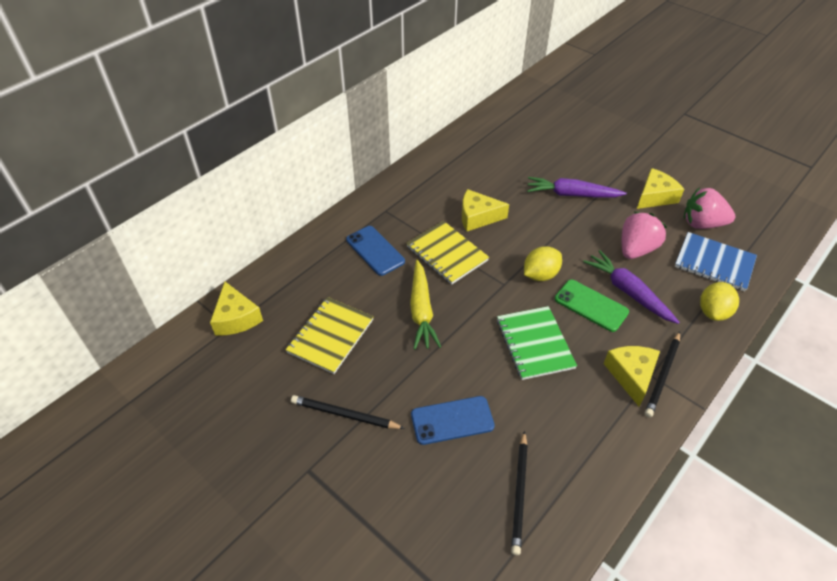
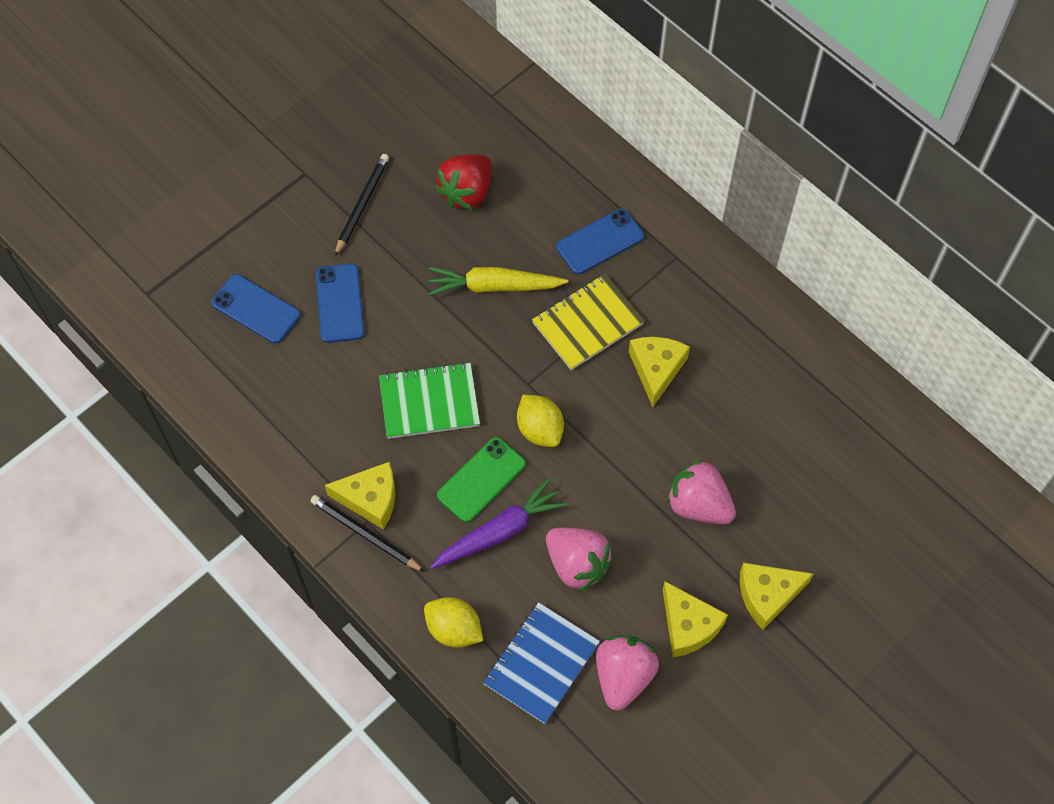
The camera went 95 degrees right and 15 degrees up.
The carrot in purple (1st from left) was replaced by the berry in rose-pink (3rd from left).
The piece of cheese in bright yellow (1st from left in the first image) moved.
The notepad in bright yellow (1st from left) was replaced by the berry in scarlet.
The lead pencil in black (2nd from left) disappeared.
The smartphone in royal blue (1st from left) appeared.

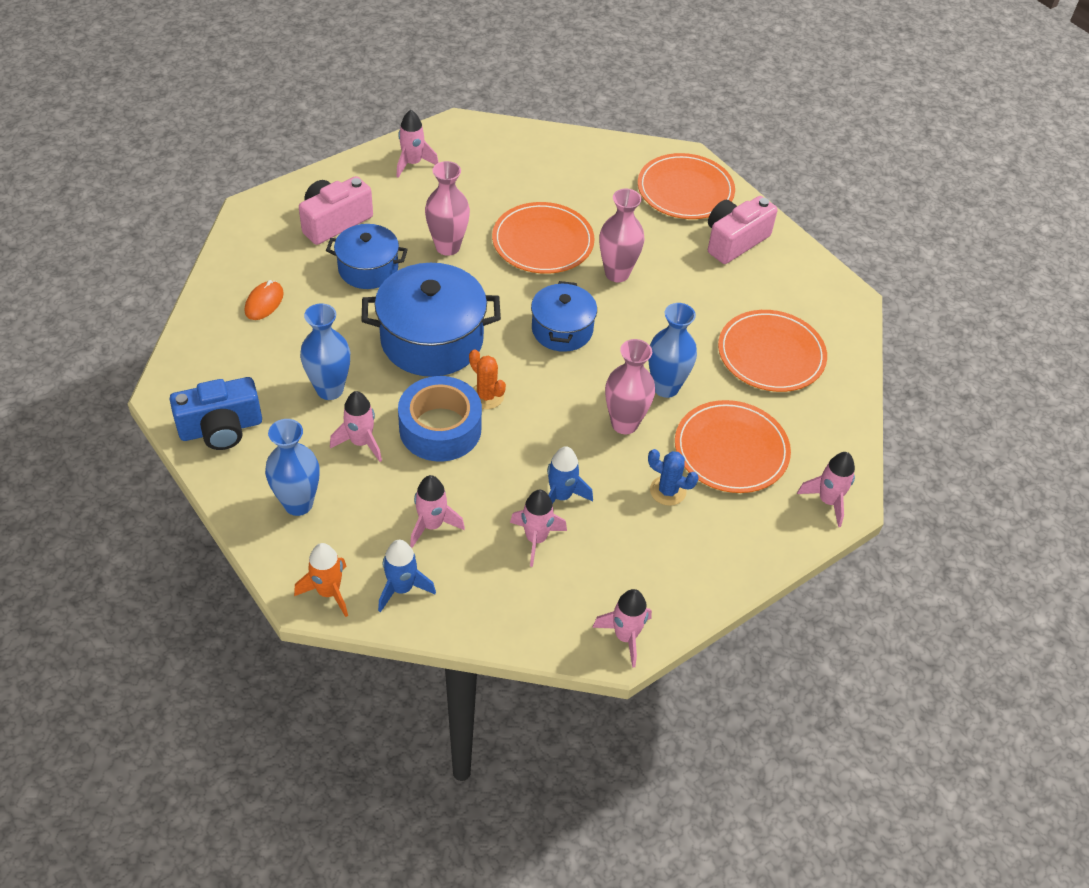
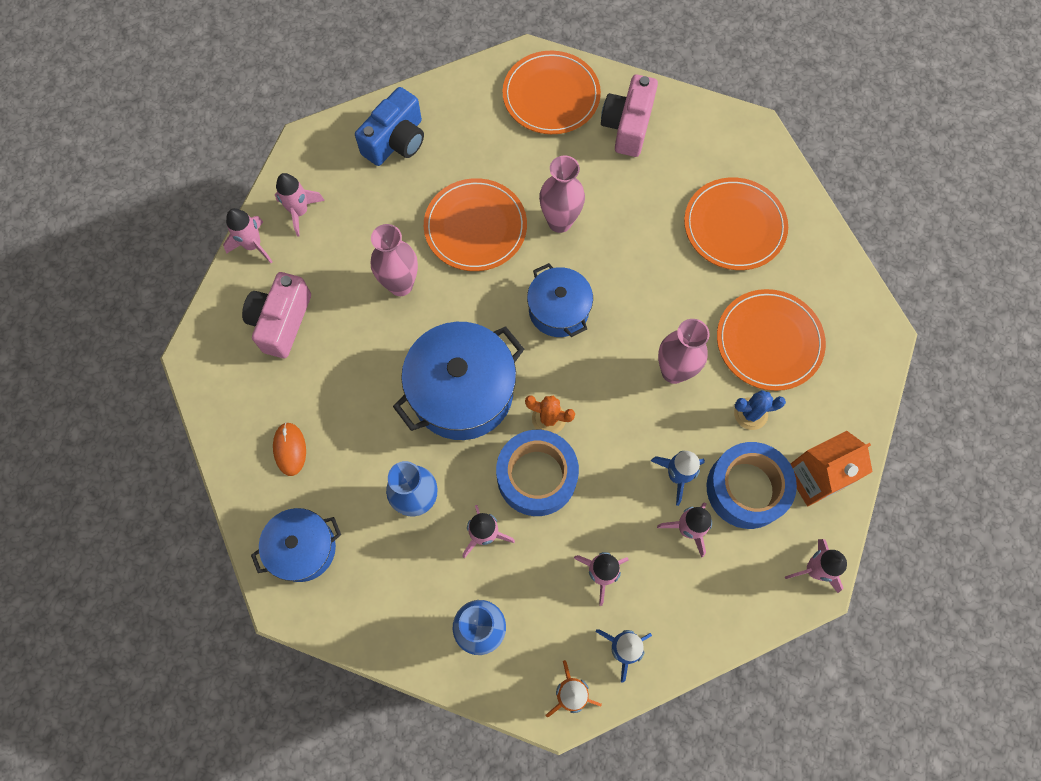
The camera went 30 degrees left and 20 degrees up.
The pot in royal blue (1st from left) moved.
The flower vase in royal blue (3rd from left) disappeared.
The camera in royal blue moved.
The toy rocket in rose-pink (6th from left in the first image) moved.
The carton in orange-coloured appeared.
The roll of tape in royal blue (2nd from left) appeared.

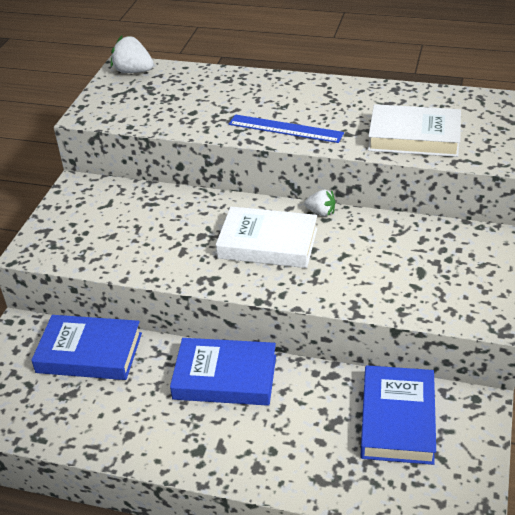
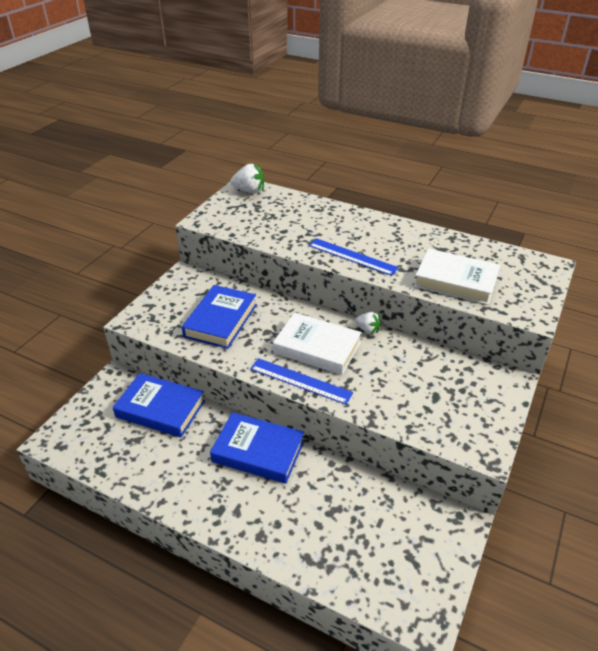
The camera went 10 degrees right and 0 degrees up.
The berry in snow-white (1st from left) turned 150 degrees clockwise.
The hardcover in royal blue (3rd from left in the first image) moved.
The straightedge in royal blue (1st from left) appeared.

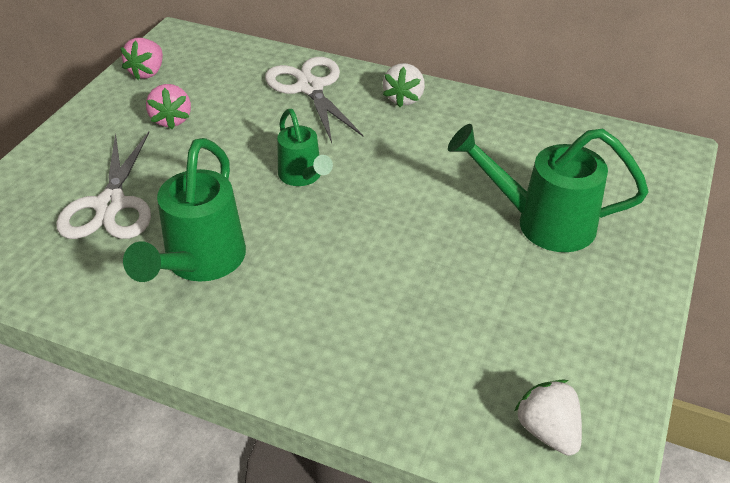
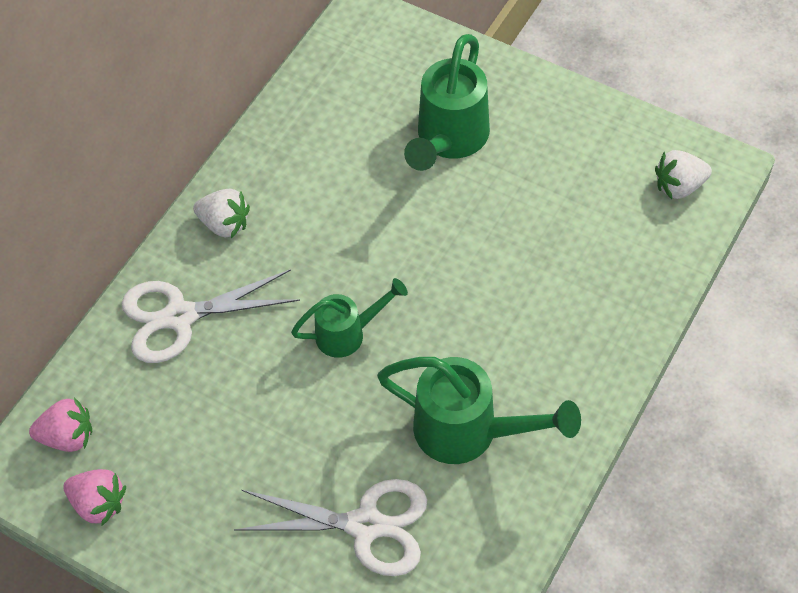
The camera went 80 degrees left and 15 degrees up.
The berry in rose-pink (2nd from left in the first image) moved.

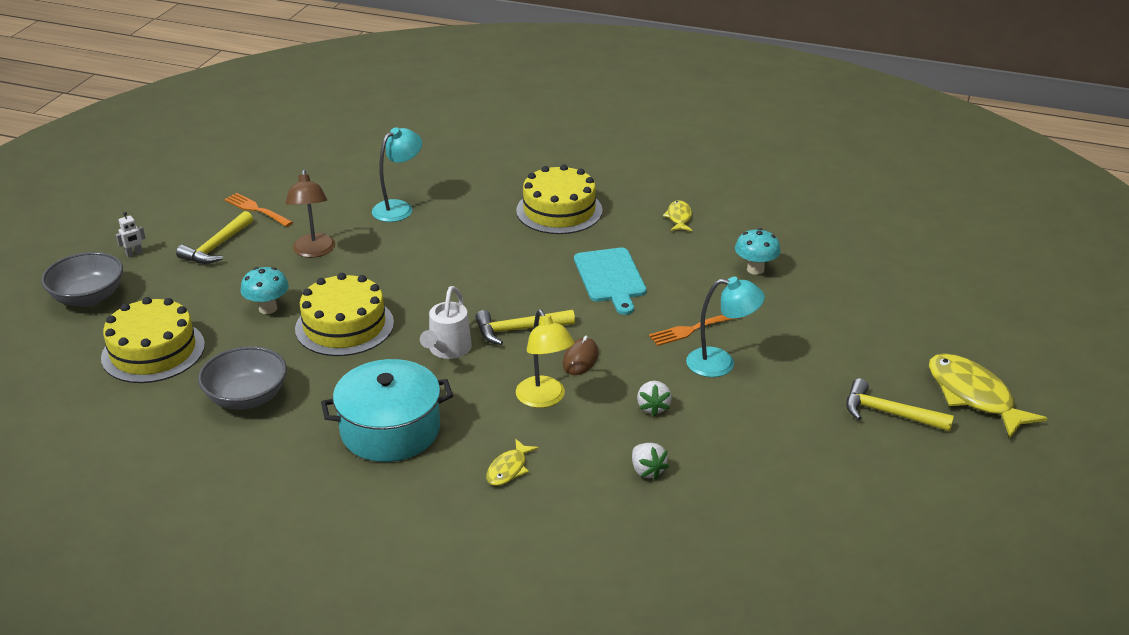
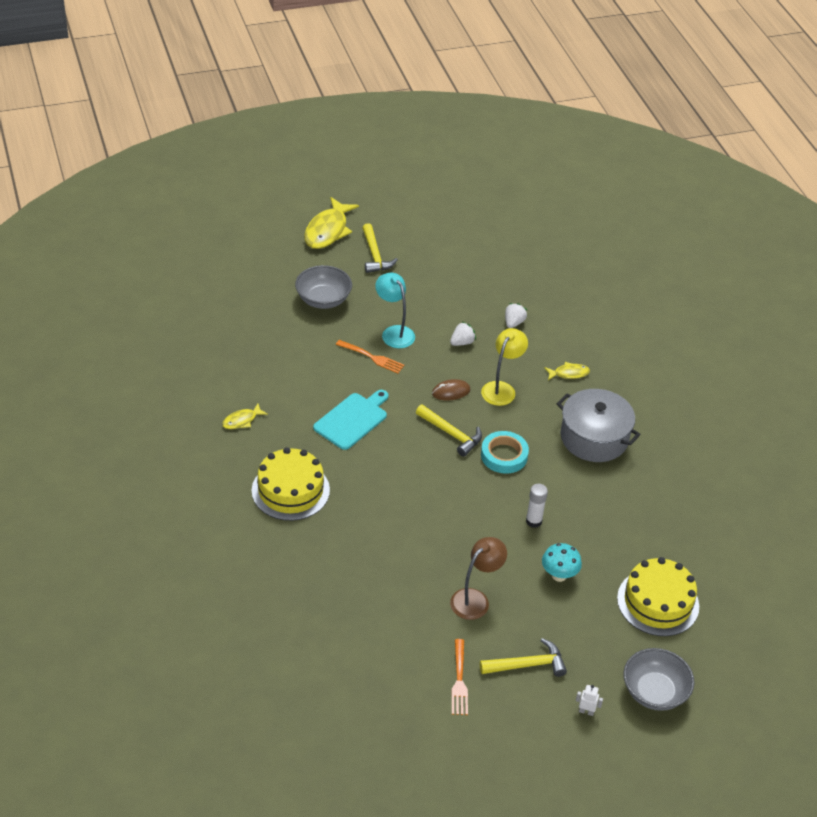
The camera went 130 degrees left and 10 degrees up.
The reading lamp in turquoise (1st from left) disappeared.
The fungus in turquoise (2nd from left) disappeared.
The gateau in bright yellow (2nd from left) was replaced by the glue stick in snow-white.
The sprinkling can in snow-white was replaced by the roll of tape in turquoise.
The bowl in gray (2nd from left in the first image) moved.
The pot in turquoise became the pot in gray.

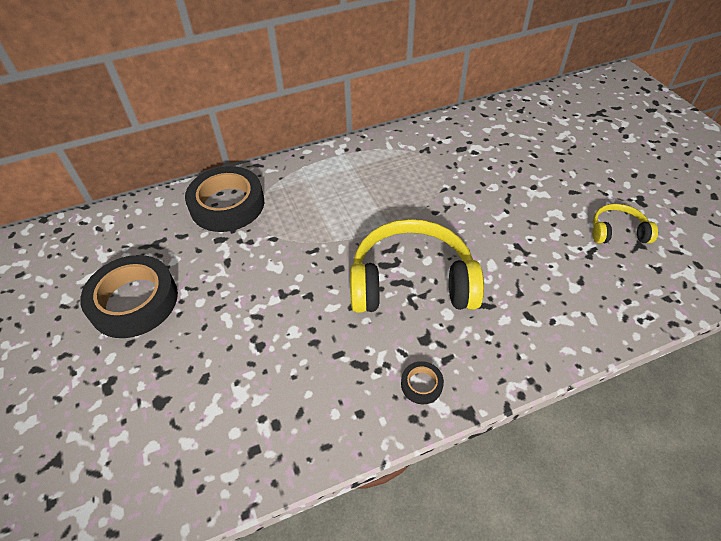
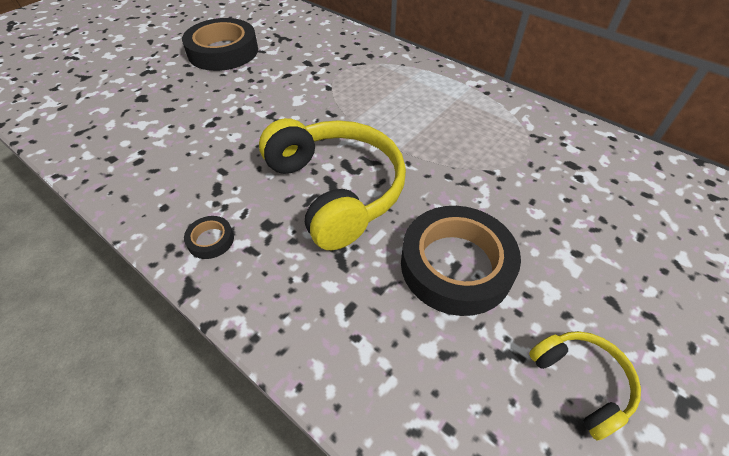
The camera went 60 degrees right and 0 degrees up.
The roll of tape in black (2nd from left in the first image) moved.

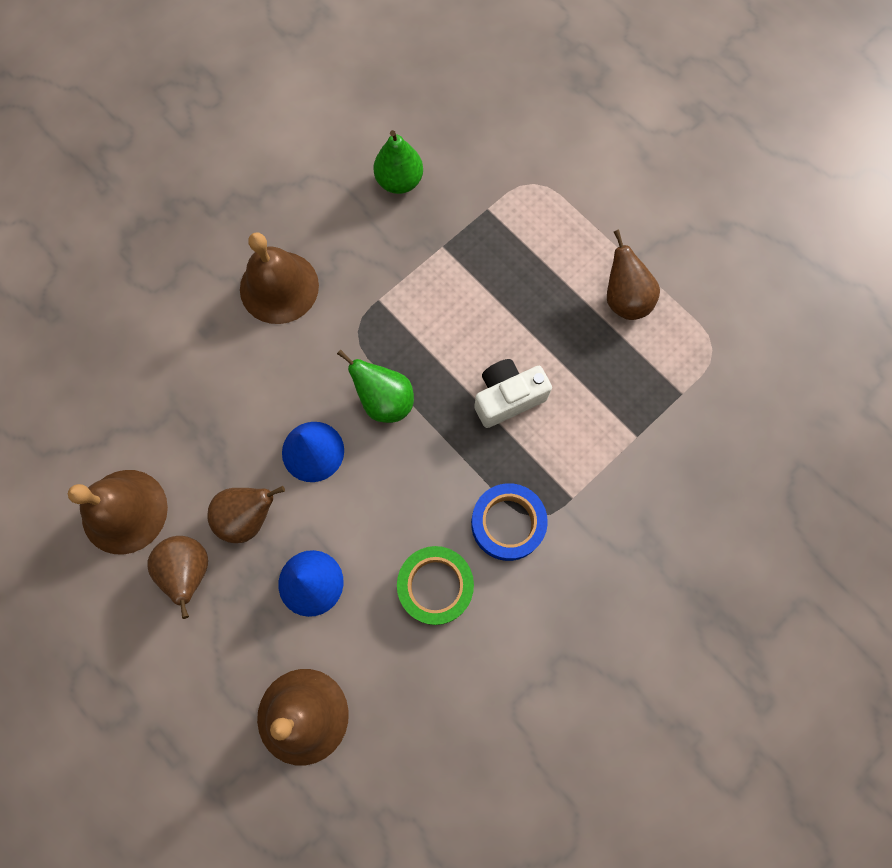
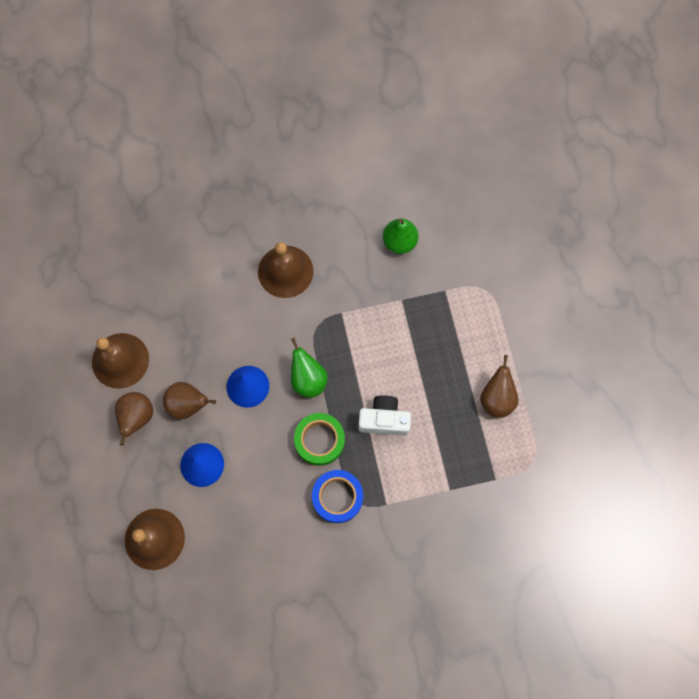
The camera went 30 degrees right and 0 degrees up.
The roll of tape in emerald moved.

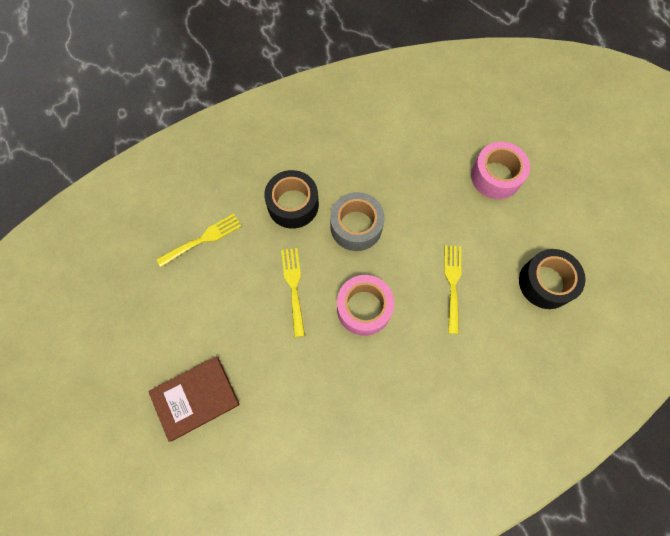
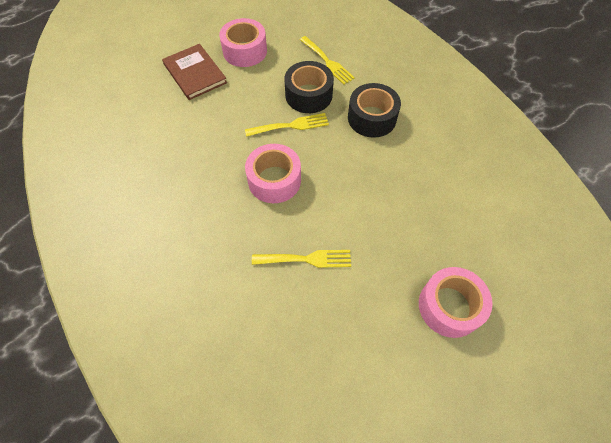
The camera went 85 degrees right and 10 degrees down.
The roll of tape in gray disappeared.
The roll of tape in black (2nd from left in the first image) moved.
The roll of tape in rose-pink (1st from left) appeared.

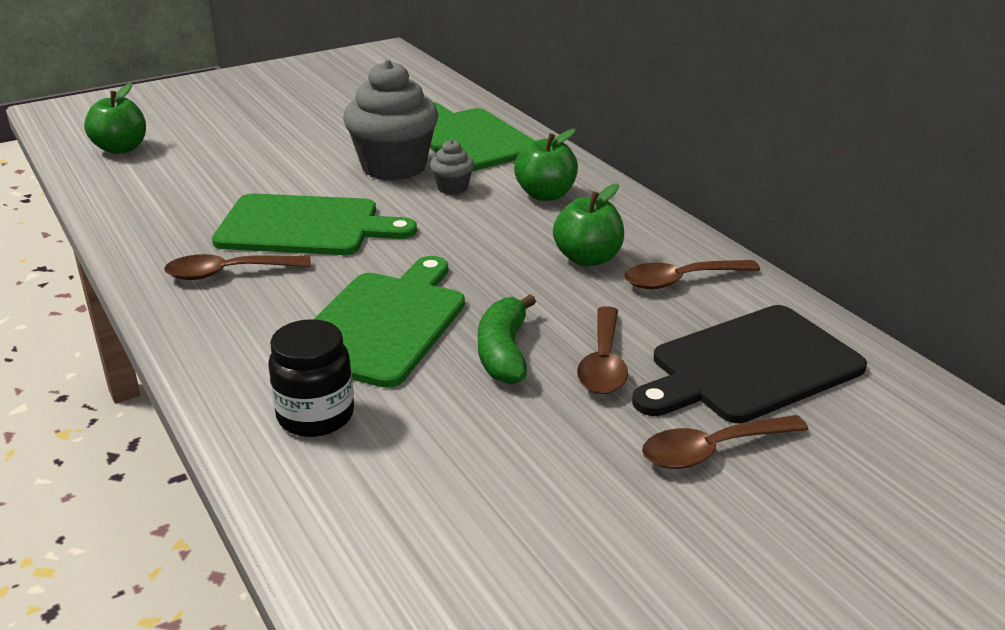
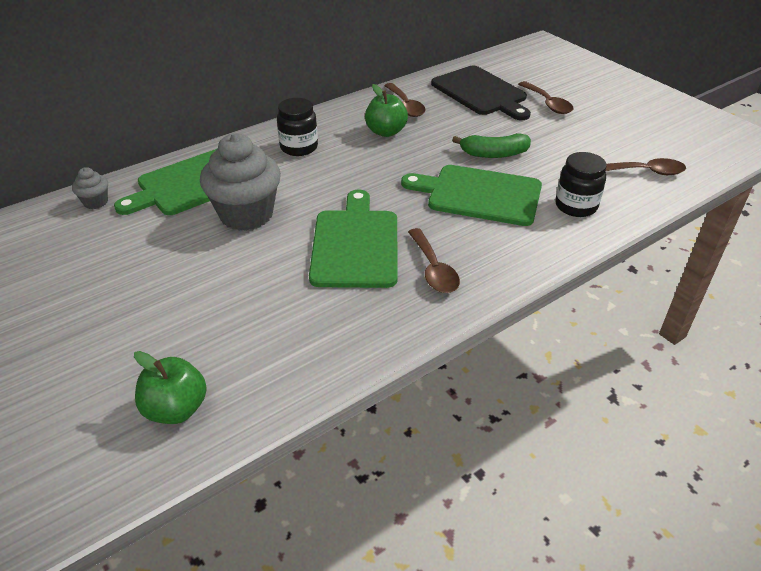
The camera went 95 degrees left and 10 degrees up.
The toy apple in emerald (2nd from left) was replaced by the jar in black (1st from left).
The muffin in gray (2nd from left in the first image) moved.
The teaspoon in dark brown (2nd from left in the first image) moved.

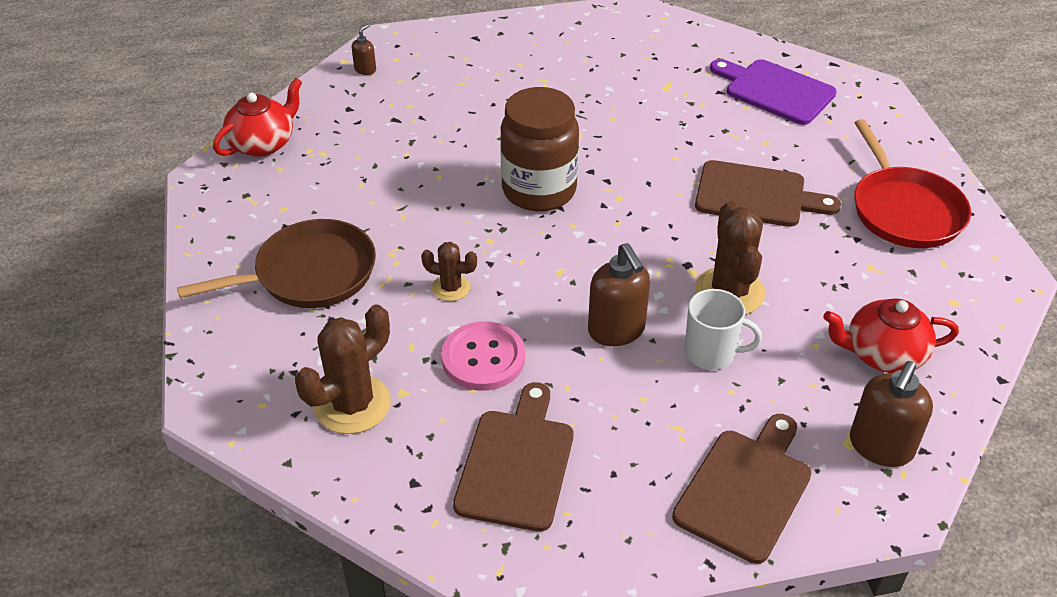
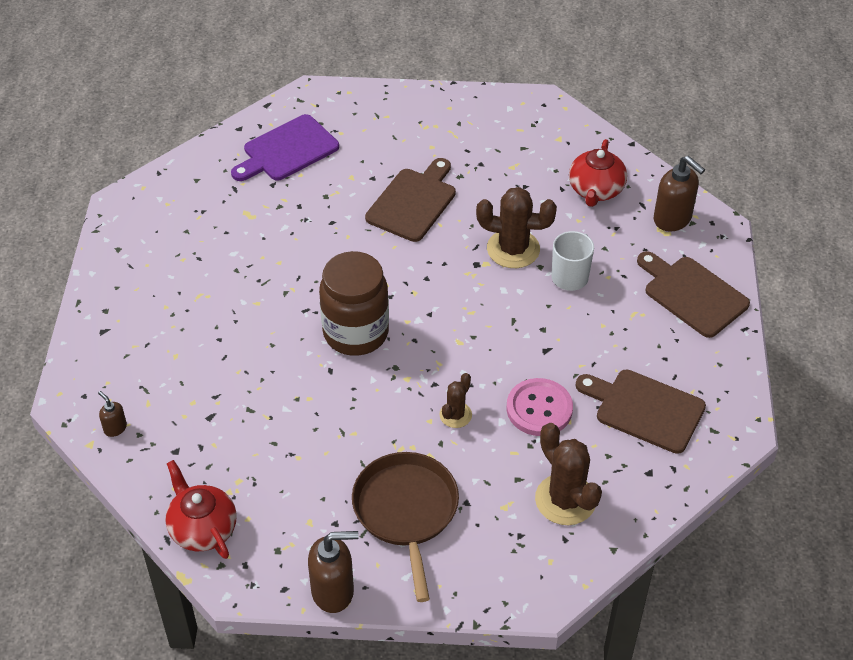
The camera went 75 degrees left and 5 degrees up.
The pan in scarlet disappeared.
The soap pump in dark brown (2nd from left) moved.

